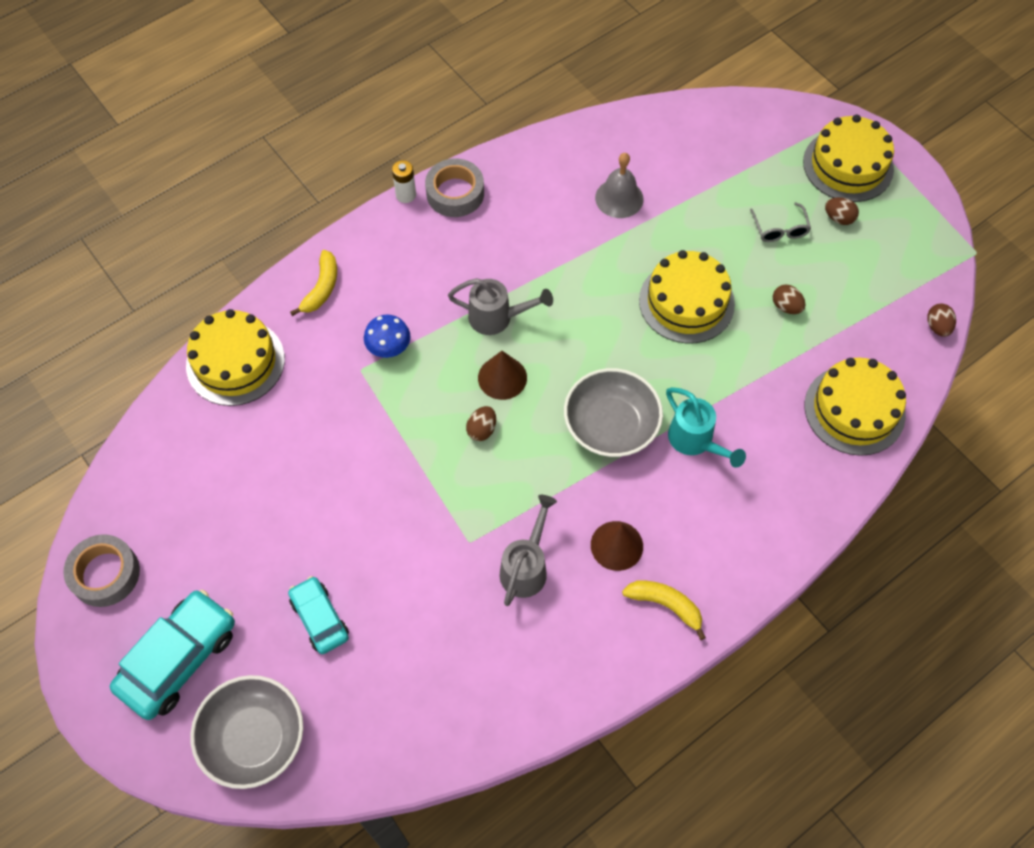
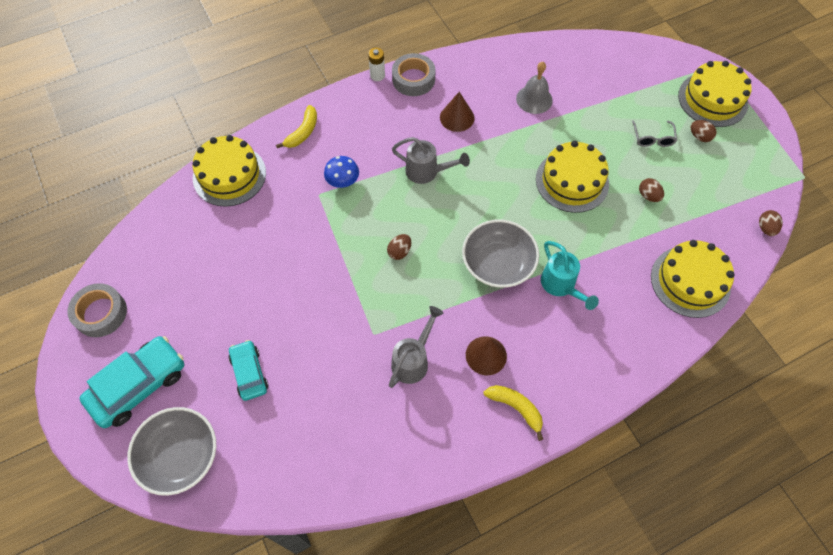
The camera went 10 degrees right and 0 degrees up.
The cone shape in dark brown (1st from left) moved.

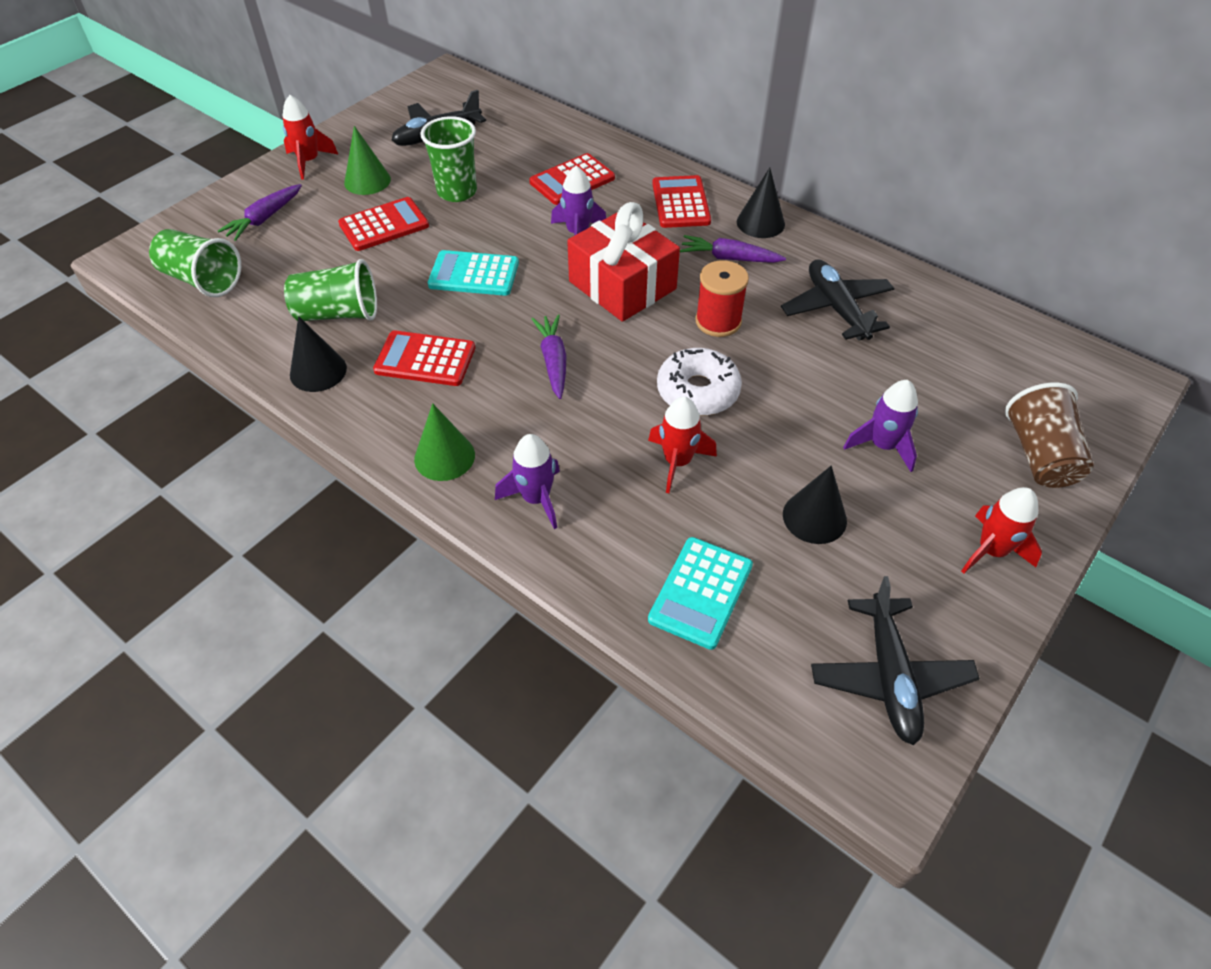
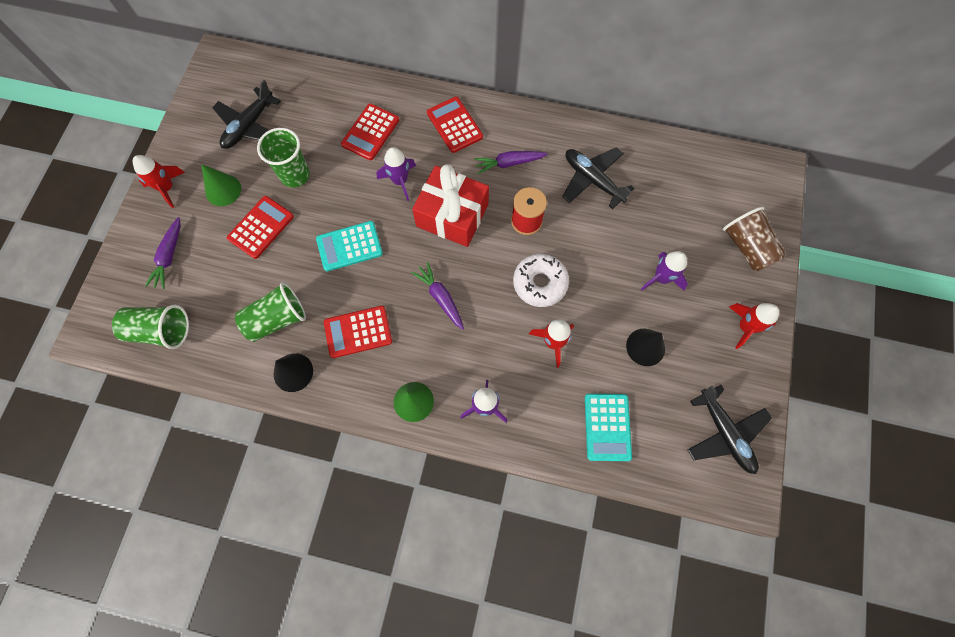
The camera went 25 degrees left and 20 degrees up.
The cone shape in black (2nd from left) disappeared.

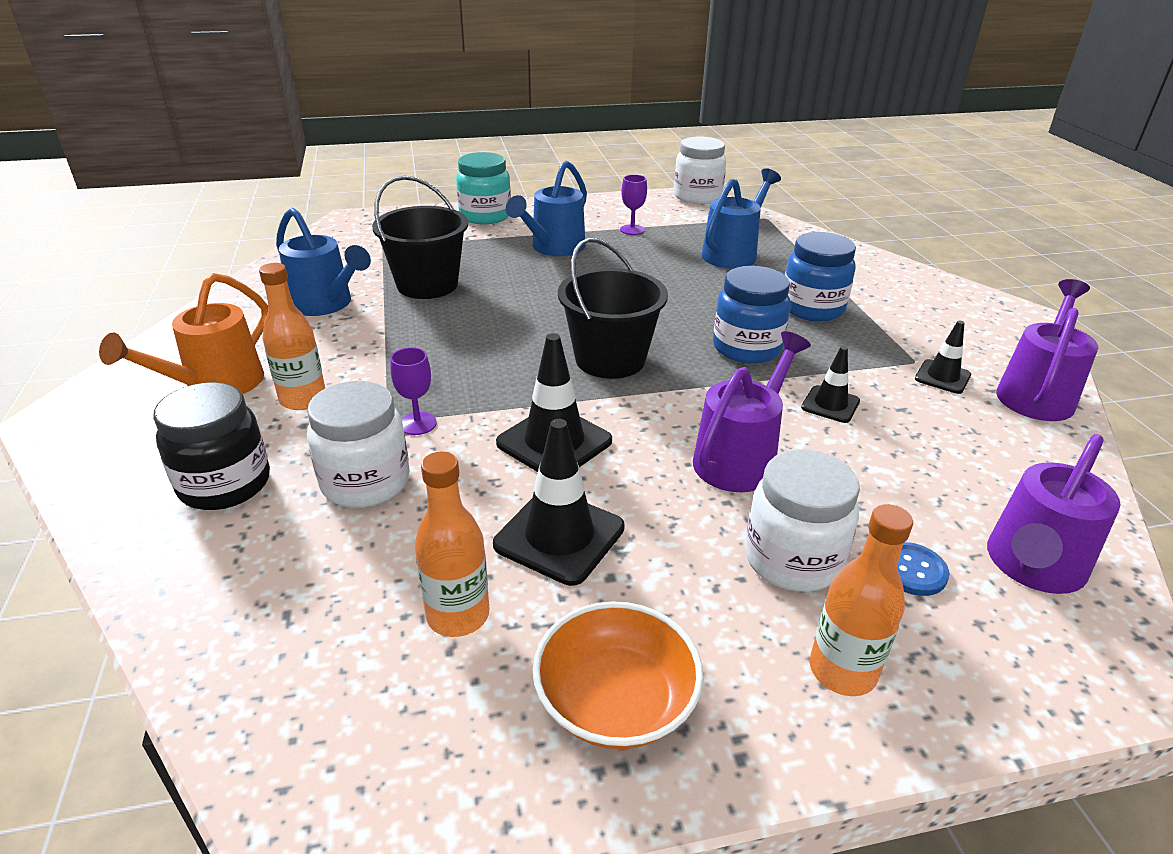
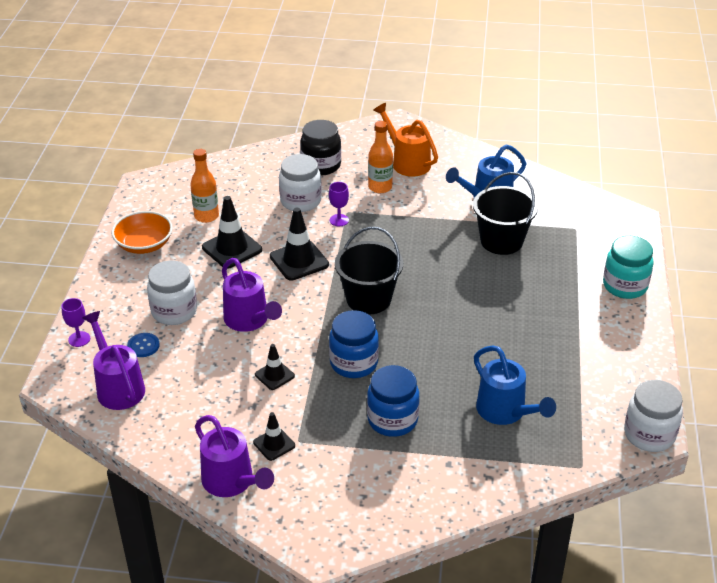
The camera went 110 degrees right and 5 degrees up.
The sprinkling can in royal blue (2nd from left) disappeared.
The chalice in purple (2nd from left in the first image) moved.
The drink bottle in orange-coloured (3rd from left) disappeared.

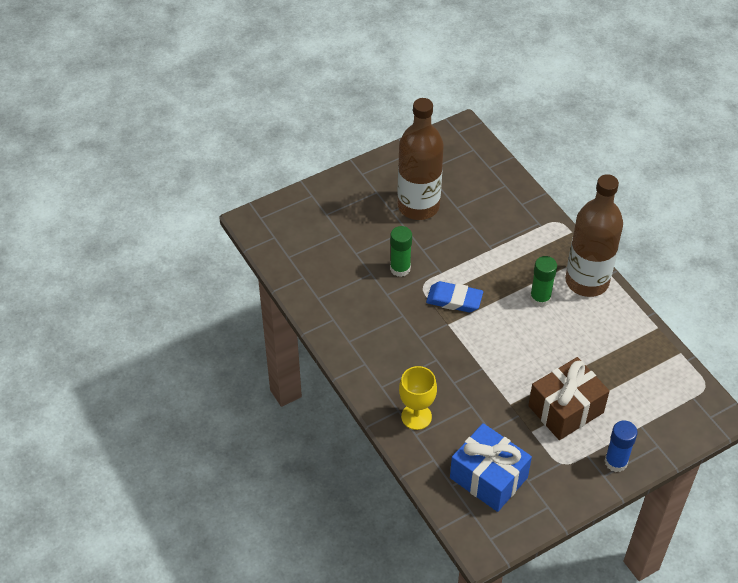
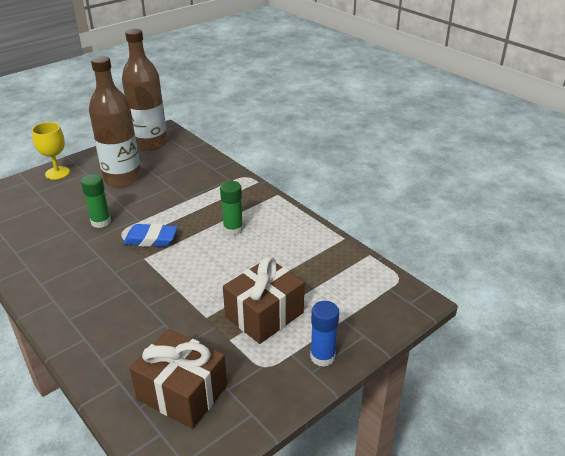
The camera went 10 degrees left and 15 degrees down.
The drink bottle in dark brown (2nd from left) moved.
The chalice in bright yellow moved.
The present in royal blue became the present in dark brown (1st from left).

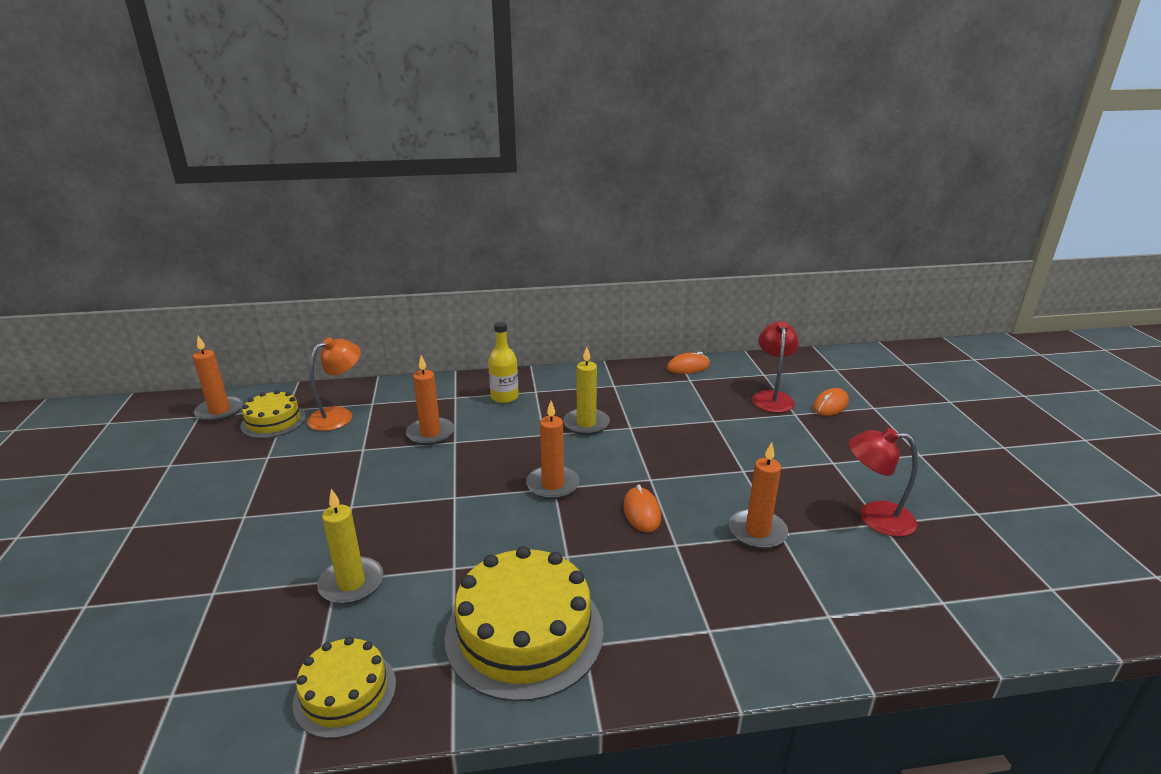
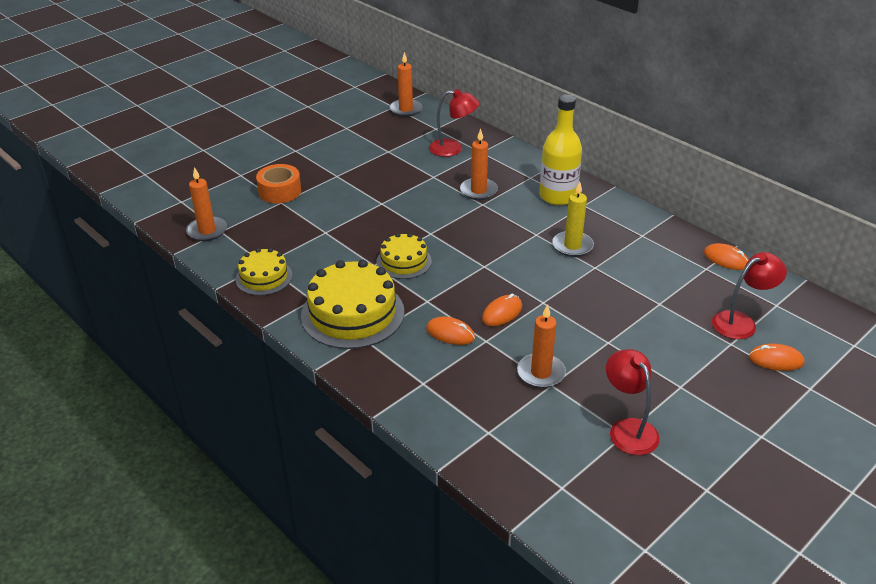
The camera went 55 degrees right and 10 degrees up.
The drink bottle in bright yellow changed to 1.55 times the size.
The reading lamp in orange-coloured became the reading lamp in scarlet (1st from left).
The gateau in bright yellow (1st from left in the first image) moved.
The candle in orange-coloured (3rd from left in the first image) moved.
The candle in bright yellow (1st from left) disappeared.
The roll of tape in orange-coloured appeared.
The PC mouse in orange-coloured (1st from left) appeared.

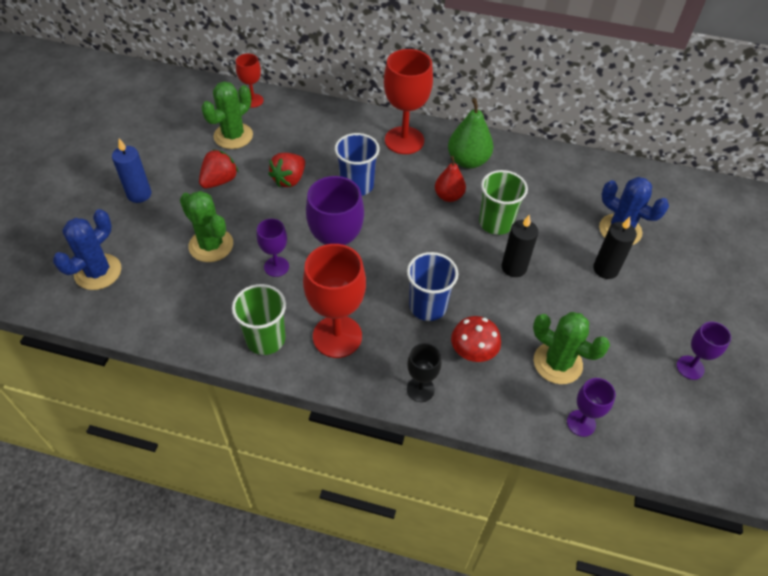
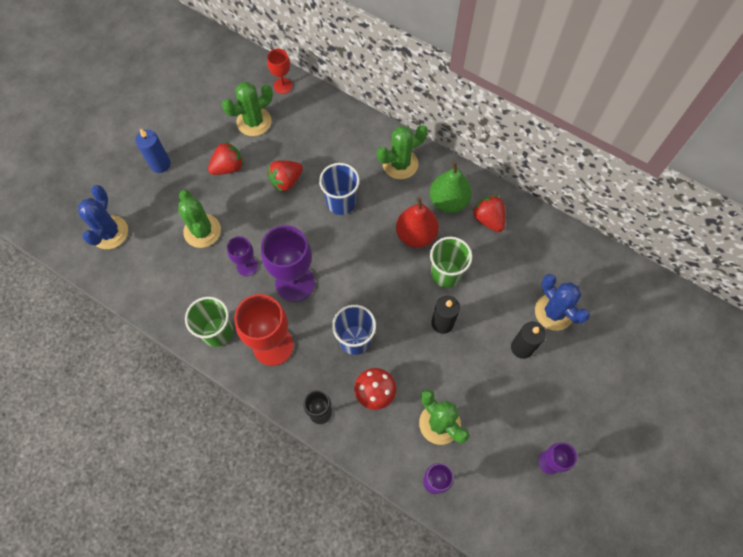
The camera went 20 degrees right and 15 degrees up.
The chalice in scarlet (3rd from left) was replaced by the prickly plant in emerald (3rd from left).
The pear in scarlet changed to 1.50 times the size.
The prickly plant in royal blue (1st from left) turned 45 degrees counterclockwise.
The berry in scarlet (3rd from left) appeared.

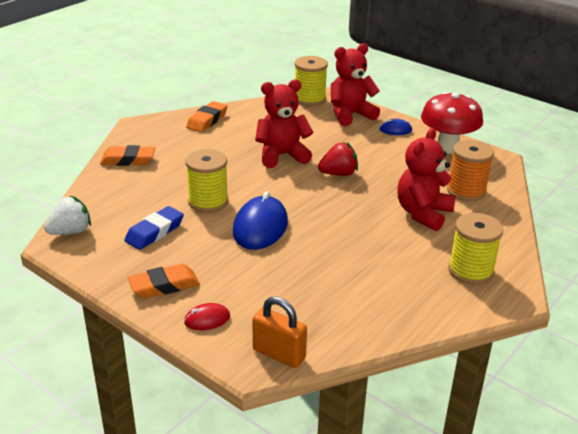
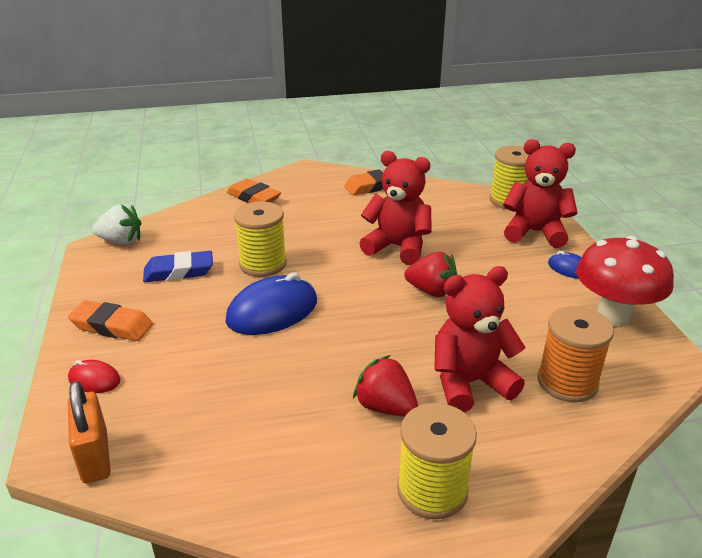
The camera went 40 degrees right and 0 degrees up.
The berry in scarlet (1st from left) appeared.

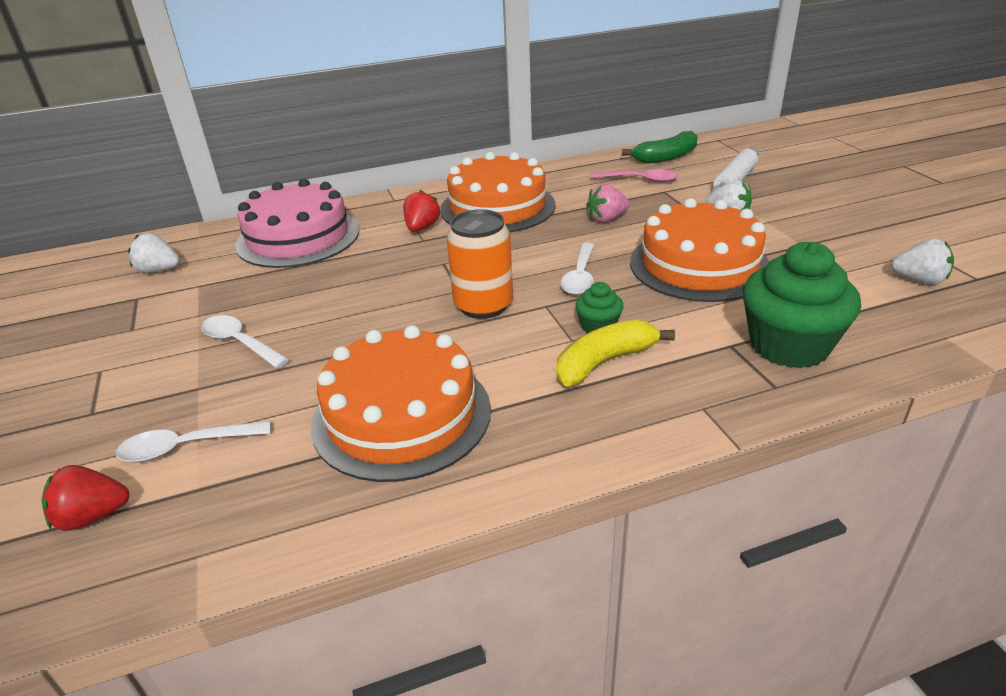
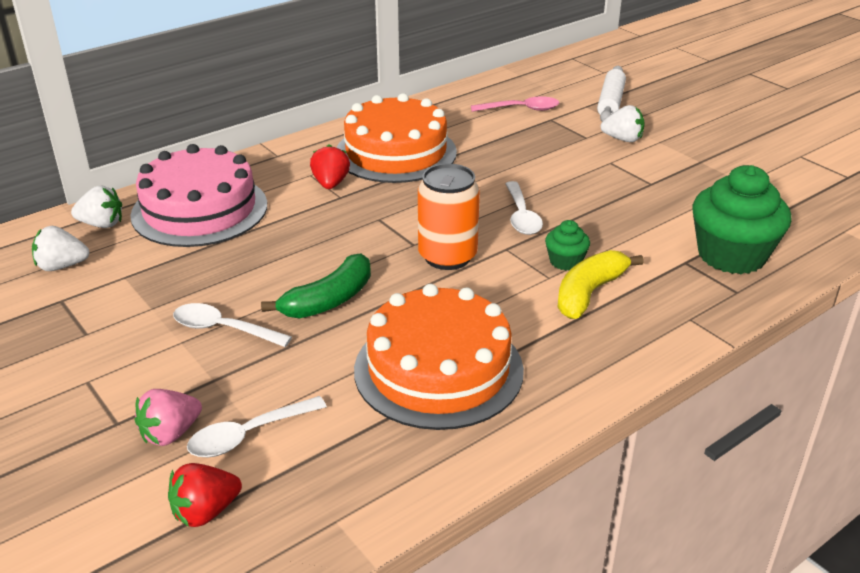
The camera went 20 degrees left and 0 degrees up.
The banana fruit in emerald moved.
The berry in rose-pink moved.
The gateau in orange-coloured (3rd from left) disappeared.
The berry in snow-white (3rd from left in the first image) moved.

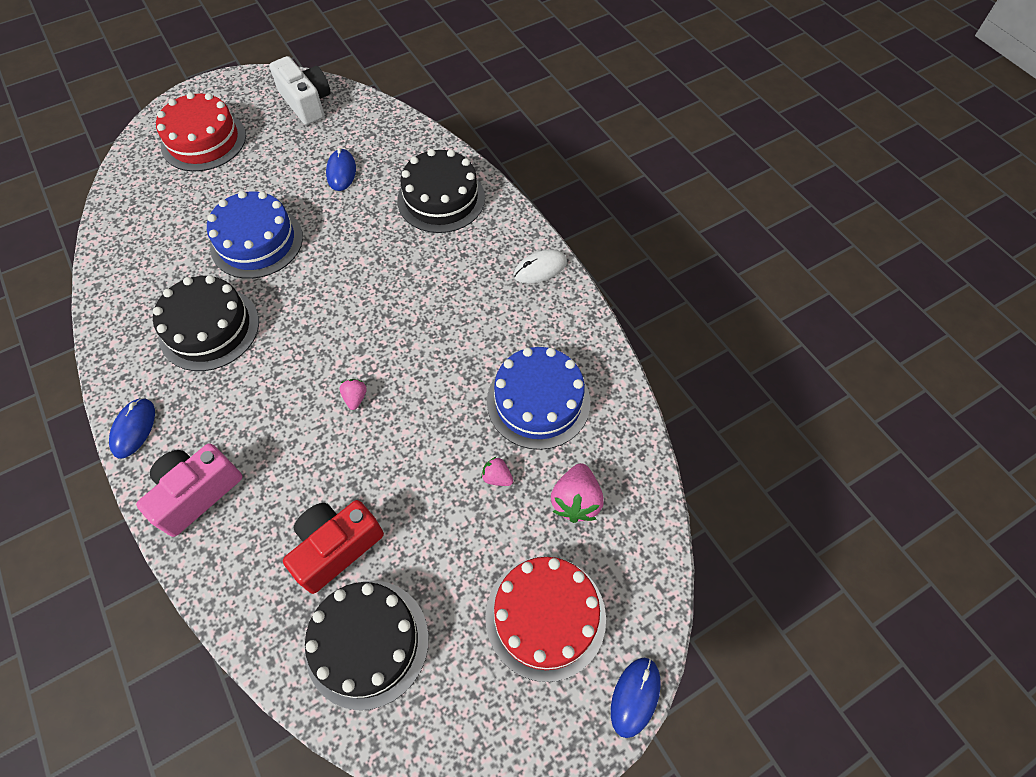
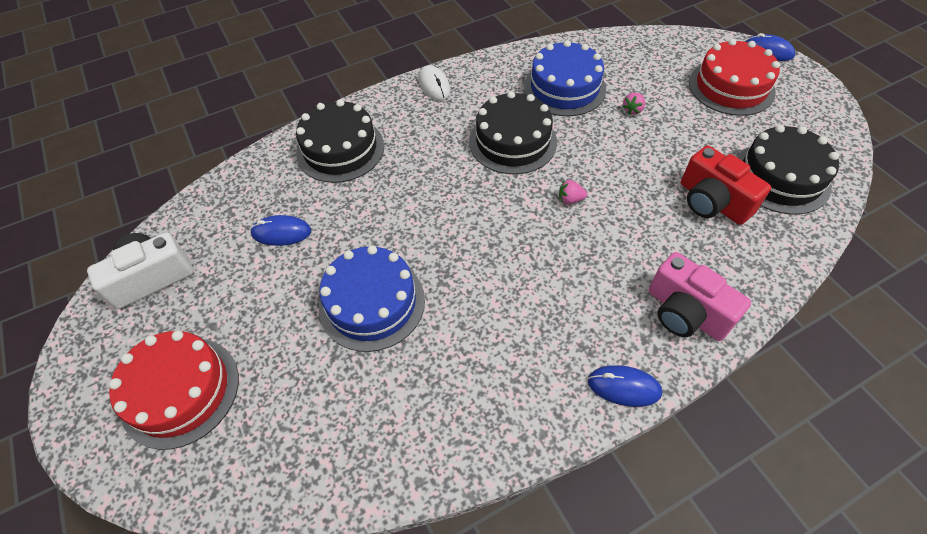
The camera went 85 degrees left and 5 degrees down.
The gateau in black (1st from left in the first image) moved.
The berry in rose-pink (3rd from left) disappeared.

